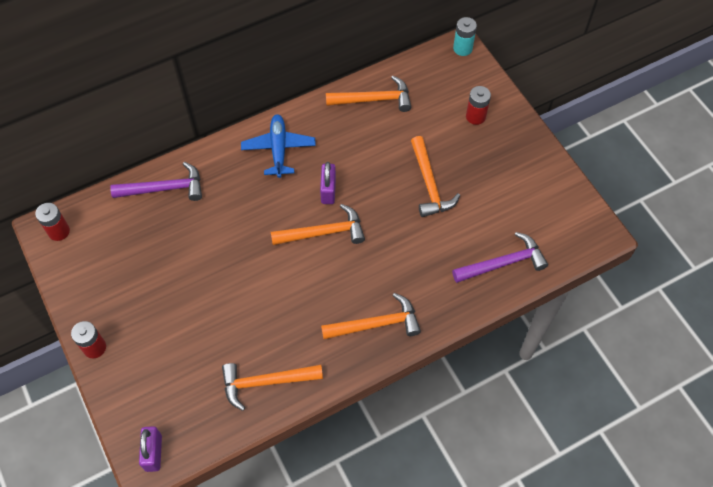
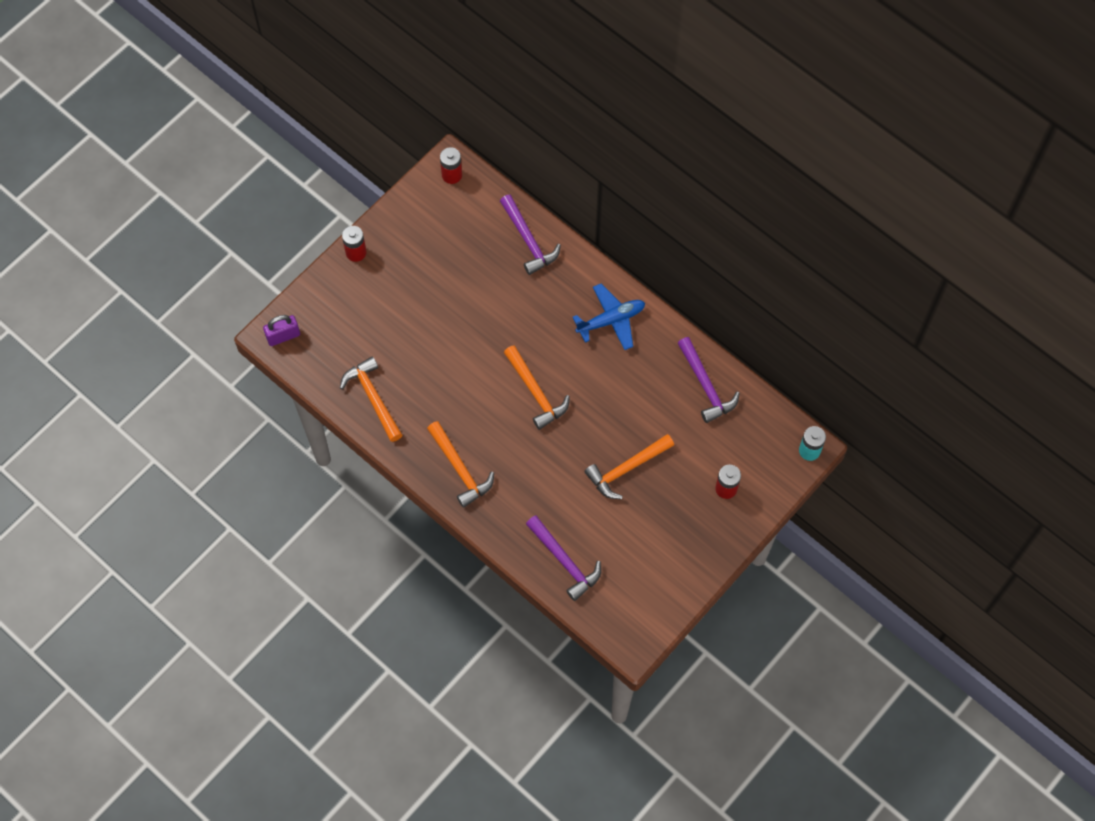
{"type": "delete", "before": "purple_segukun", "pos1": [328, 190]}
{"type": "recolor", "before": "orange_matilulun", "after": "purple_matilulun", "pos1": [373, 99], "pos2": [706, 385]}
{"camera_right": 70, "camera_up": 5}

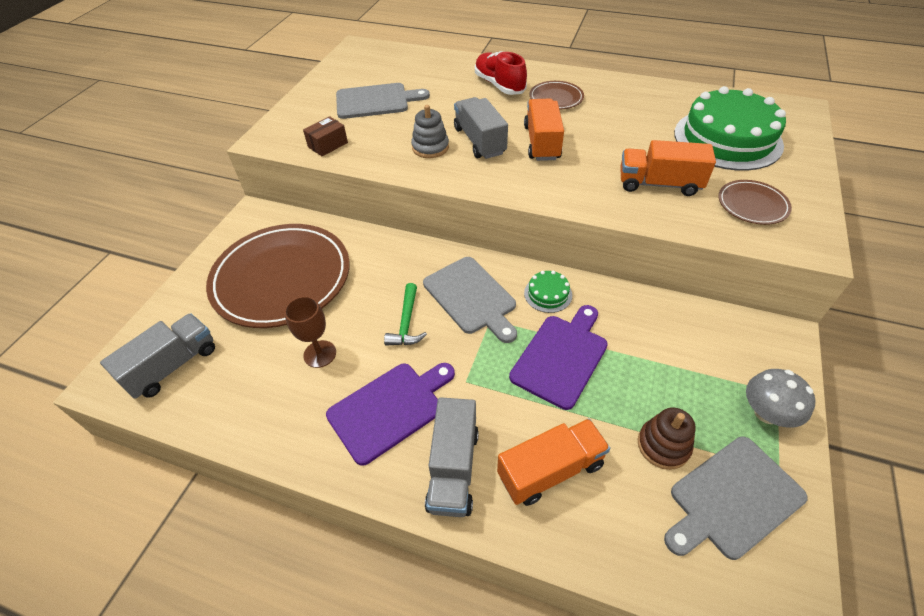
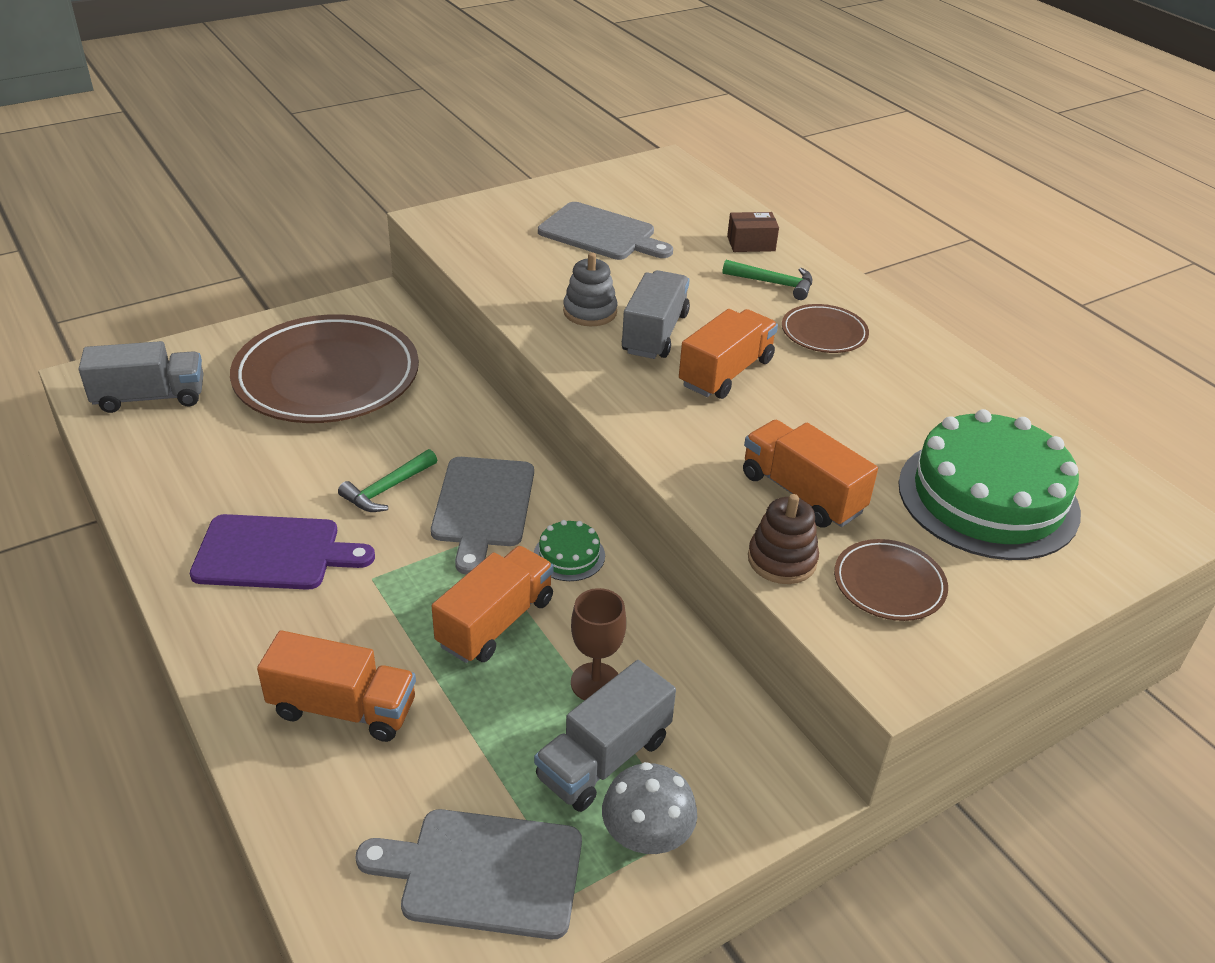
{"type": "move", "before": "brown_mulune", "pos1": [320, 354], "pos2": [595, 682]}
{"type": "move", "before": "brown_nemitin", "pos1": [328, 145], "pos2": [751, 243]}
{"type": "move", "before": "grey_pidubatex", "pos1": [453, 468], "pos2": [604, 758]}
{"type": "move", "before": "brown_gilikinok", "pos1": [663, 445], "pos2": [782, 560]}
{"type": "replace", "before": "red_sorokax", "after": "green_matilulun", "pos1": [499, 85], "pos2": [773, 283]}
{"type": "replace", "before": "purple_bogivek", "after": "orange_pidubatex", "pos1": [561, 357], "pos2": [495, 622]}
{"camera_right": 35, "camera_up": -10}

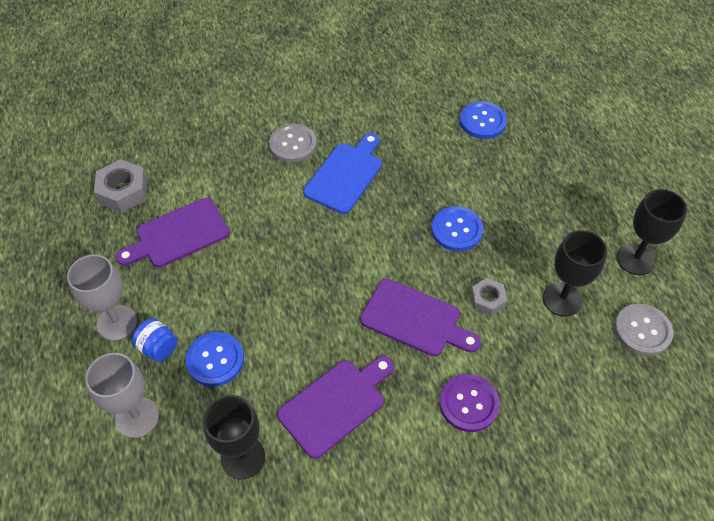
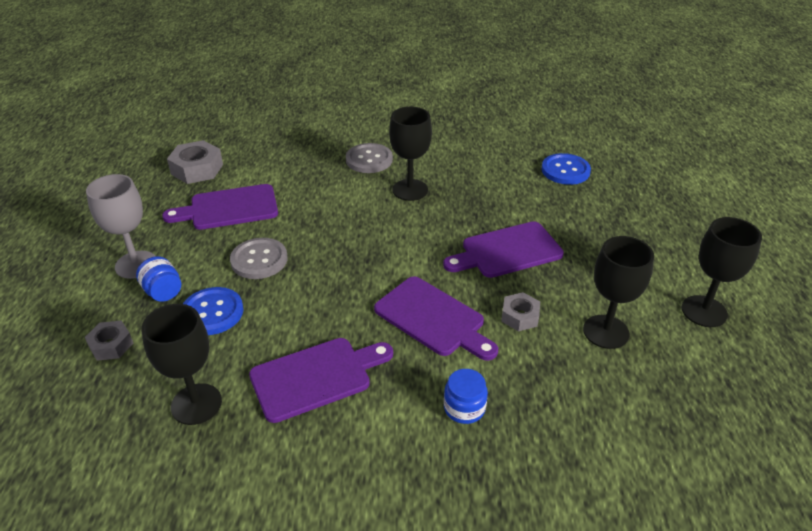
{"type": "move", "before": "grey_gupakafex", "pos1": [642, 330], "pos2": [259, 260]}
{"type": "replace", "before": "grey_mulune", "after": "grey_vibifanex", "pos1": [137, 417], "pos2": [111, 345]}
{"type": "replace", "before": "blue_bogivek", "after": "black_mulune", "pos1": [345, 175], "pos2": [410, 190]}
{"type": "replace", "before": "blue_gupakafex", "after": "purple_bogivek", "pos1": [456, 230], "pos2": [507, 251]}
{"type": "replace", "before": "purple_gupakafex", "after": "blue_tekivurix", "pos1": [469, 403], "pos2": [464, 408]}
{"camera_right": 15, "camera_up": -15}

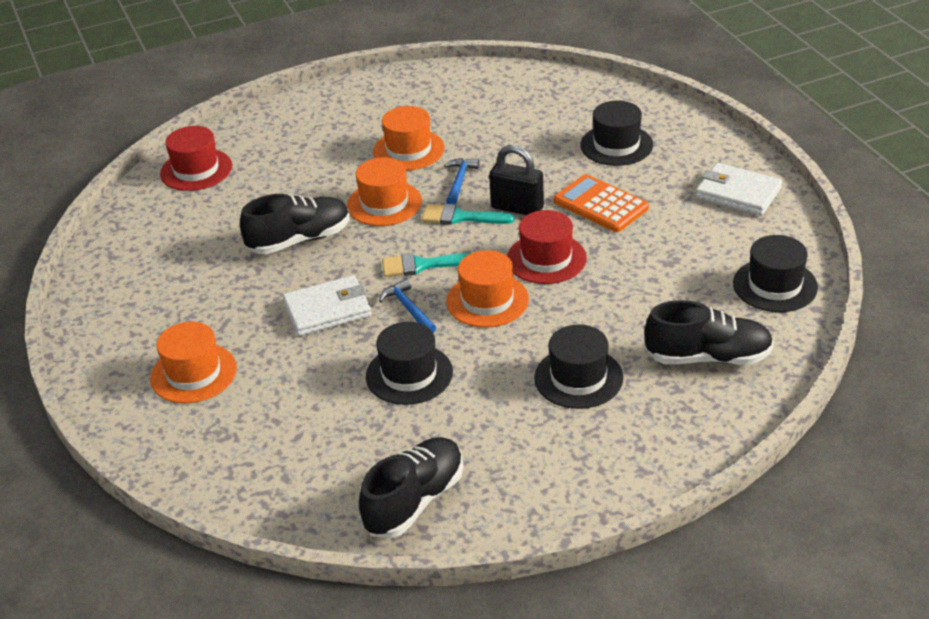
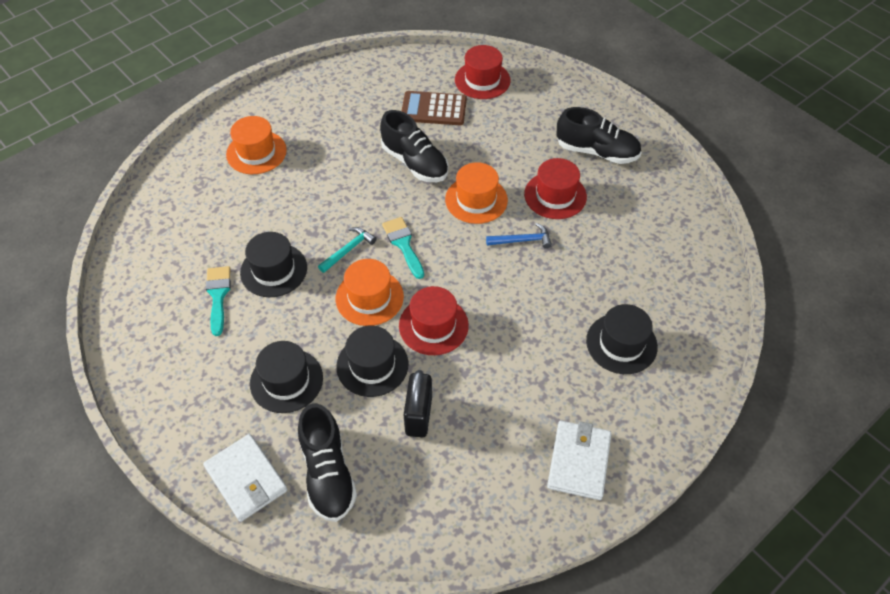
{"type": "delete", "before": "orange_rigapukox", "pos1": [601, 204]}
{"type": "insert", "after": "brown_rigapukox", "pos2": [434, 109]}
{"type": "move", "before": "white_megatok", "pos1": [327, 310], "pos2": [246, 479]}
{"type": "move", "before": "black_sorokax", "pos1": [414, 501], "pos2": [596, 152]}
{"type": "move", "before": "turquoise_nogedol", "pos1": [460, 217], "pos2": [218, 295]}
{"type": "move", "before": "black_segukun", "pos1": [517, 208], "pos2": [418, 415]}
{"type": "move", "before": "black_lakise", "pos1": [775, 285], "pos2": [372, 365]}
{"type": "recolor", "before": "orange_lakise", "after": "red_lakise", "pos1": [408, 150], "pos2": [555, 195]}
{"type": "recolor", "before": "blue_matilulun", "after": "turquoise_matilulun", "pos1": [408, 308], "pos2": [348, 250]}
{"camera_right": 70, "camera_up": 15}

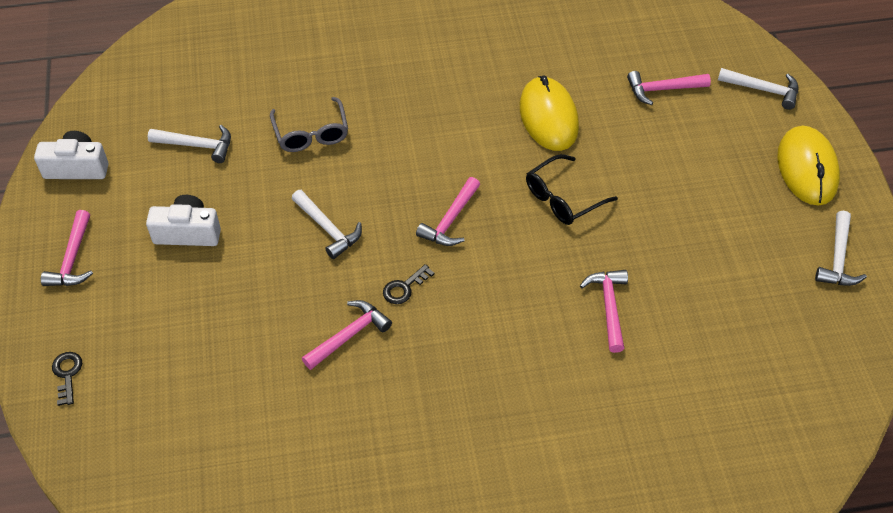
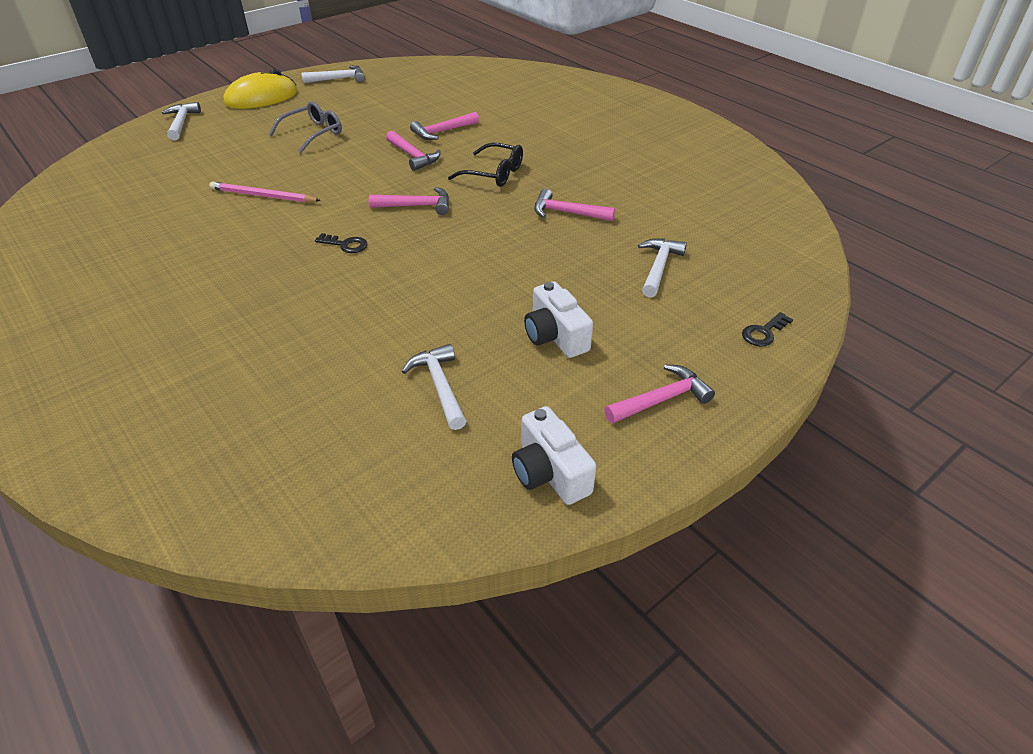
{"type": "move", "before": "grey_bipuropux", "pos1": [311, 133], "pos2": [313, 134]}
{"type": "move", "before": "white_matilulun", "pos1": [328, 229], "pos2": [659, 267]}
{"type": "move", "before": "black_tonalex", "pos1": [404, 287], "pos2": [345, 245]}
{"type": "move", "before": "black_bipuropux", "pos1": [563, 198], "pos2": [494, 174]}
{"type": "move", "before": "pink_matilulun", "pos1": [662, 89], "pos2": [413, 156]}
{"type": "replace", "before": "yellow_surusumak", "after": "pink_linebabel", "pos1": [548, 117], "pos2": [263, 196]}
{"camera_right": -120, "camera_up": -10}

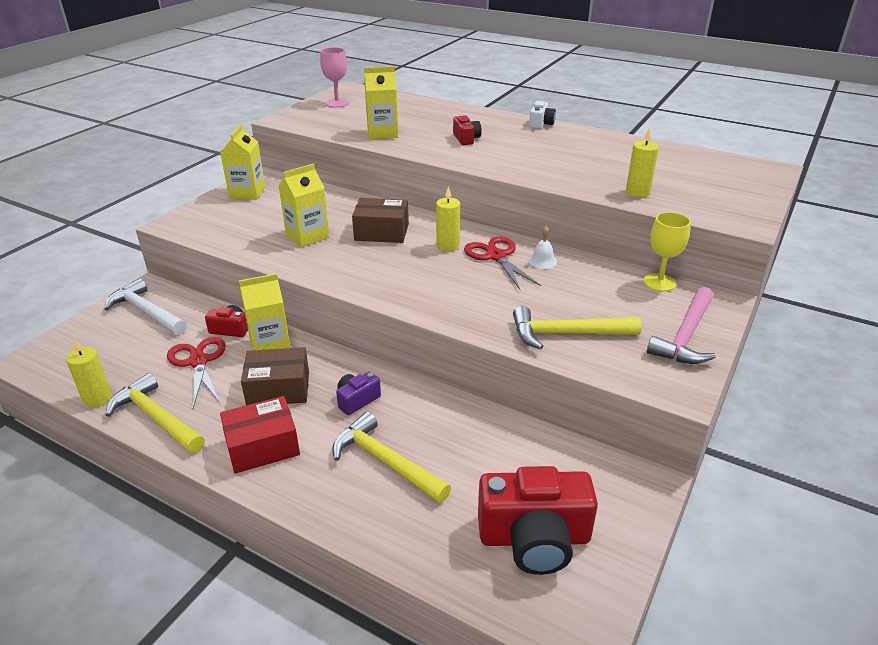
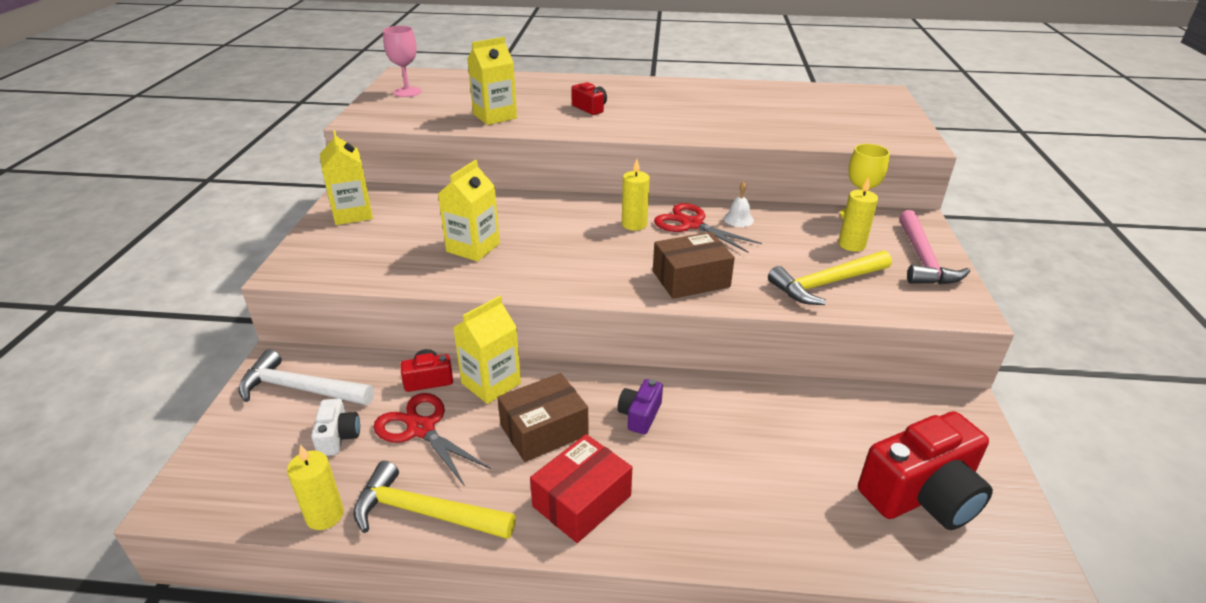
{"type": "delete", "before": "yellow_matilulun", "pos1": [385, 462]}
{"type": "move", "before": "brown_nemitin", "pos1": [381, 232], "pos2": [691, 279]}
{"type": "move", "before": "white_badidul", "pos1": [541, 124], "pos2": [338, 437]}
{"type": "move", "before": "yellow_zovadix", "pos1": [637, 192], "pos2": [851, 245]}
{"camera_right": -25, "camera_up": 0}

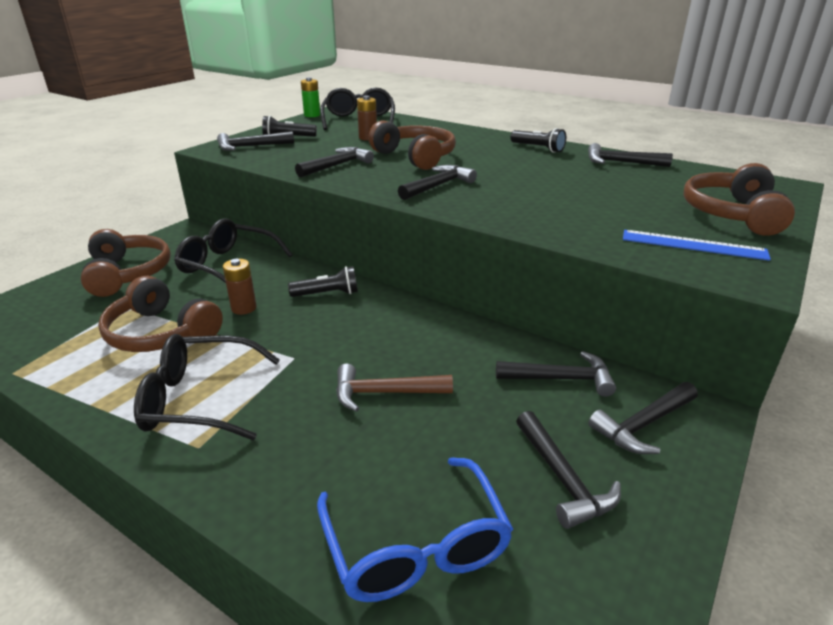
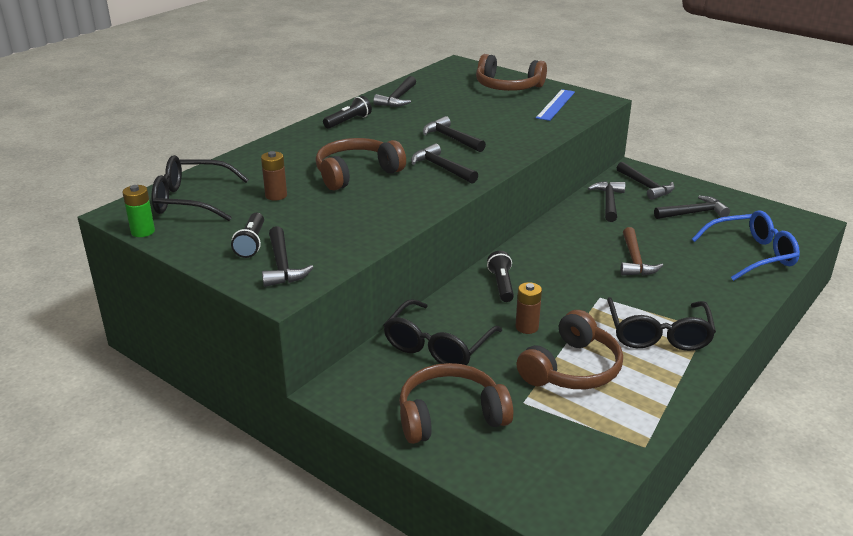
{"type": "move", "before": "black_matilulun", "pos1": [337, 165], "pos2": [451, 138]}
{"camera_right": -85, "camera_up": 0}

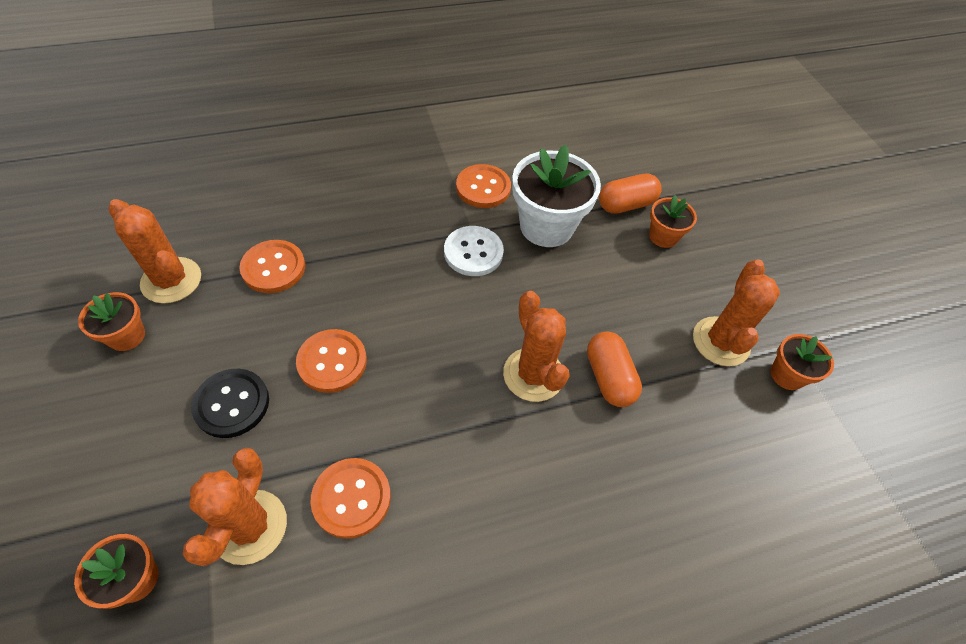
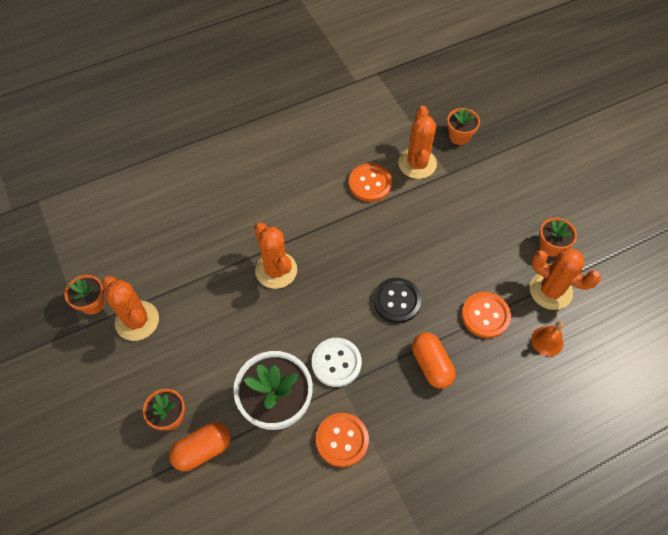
{"type": "delete", "before": "orange_gupakafex", "pos1": [332, 362]}
{"type": "insert", "after": "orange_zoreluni", "pos2": [547, 341]}
{"type": "move", "before": "black_gupakafex", "pos1": [232, 404], "pos2": [397, 301]}
{"type": "move", "before": "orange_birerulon", "pos1": [609, 377], "pos2": [431, 365]}
{"type": "rotate", "before": "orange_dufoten", "pos1": [721, 341], "pos2": [137, 321], "turn": -45}
{"camera_right": 175, "camera_up": 5}

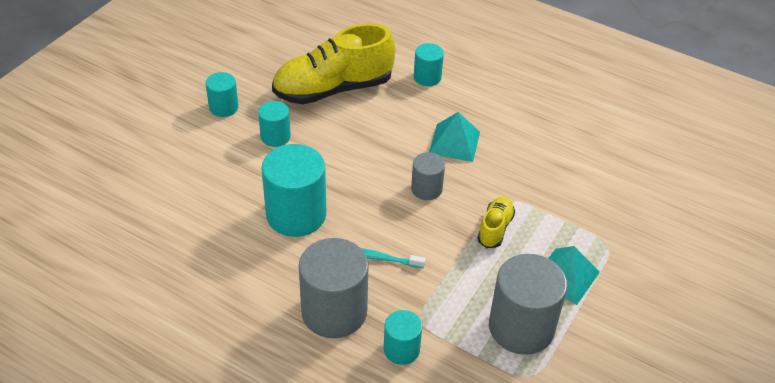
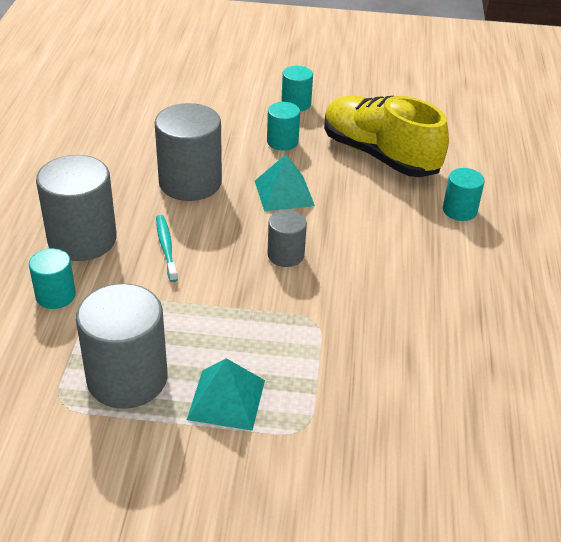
{"type": "delete", "before": "yellow_sorokax", "pos1": [495, 228]}
{"type": "move", "before": "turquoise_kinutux", "pos1": [454, 142], "pos2": [284, 193]}
{"type": "recolor", "before": "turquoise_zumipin", "after": "grey_zumipin", "pos1": [296, 214], "pos2": [190, 182]}
{"camera_right": 65, "camera_up": -5}

